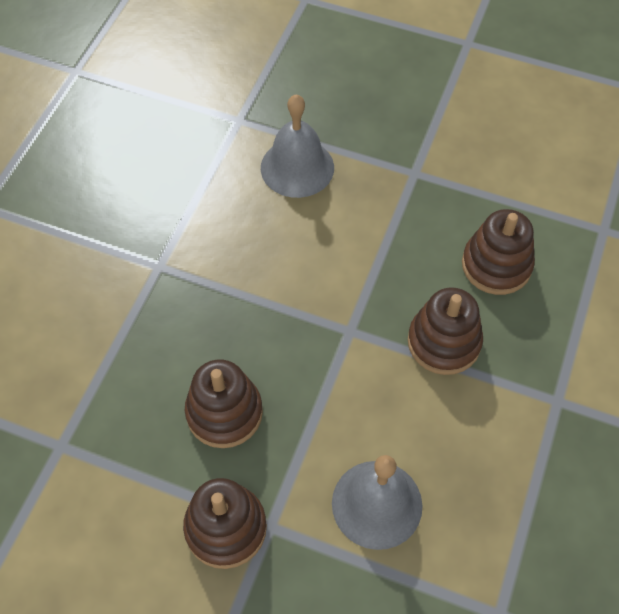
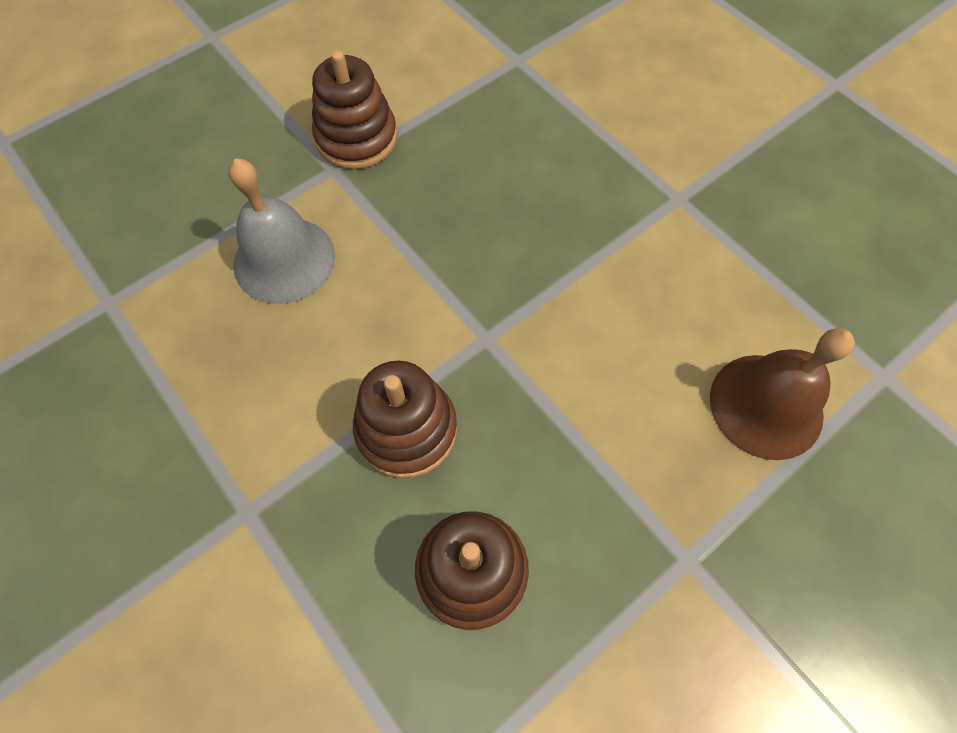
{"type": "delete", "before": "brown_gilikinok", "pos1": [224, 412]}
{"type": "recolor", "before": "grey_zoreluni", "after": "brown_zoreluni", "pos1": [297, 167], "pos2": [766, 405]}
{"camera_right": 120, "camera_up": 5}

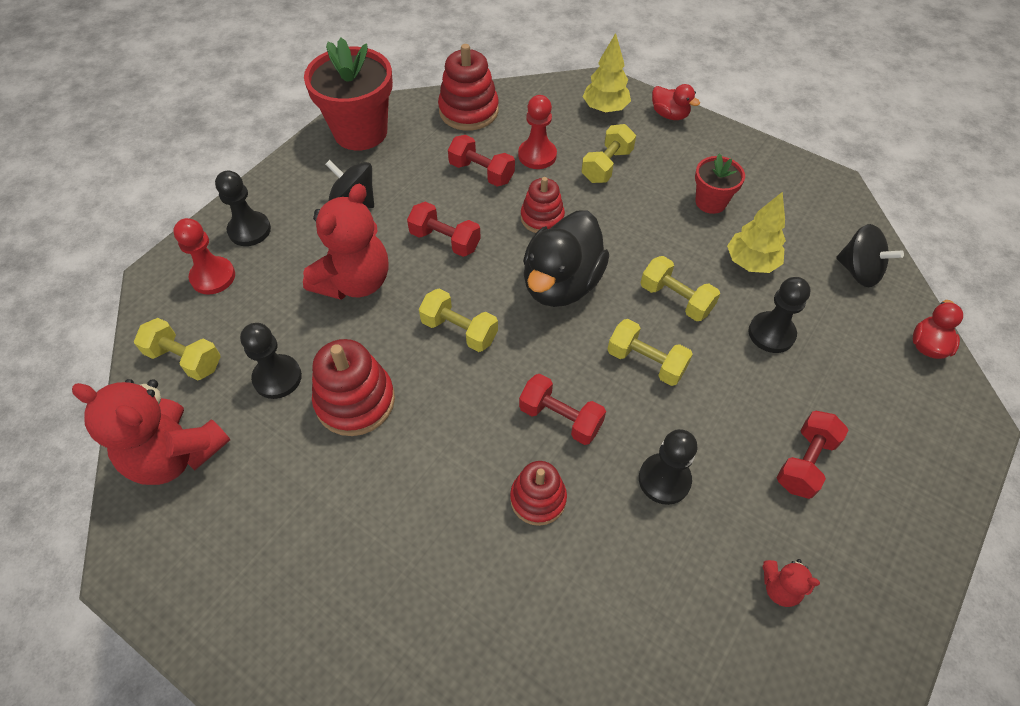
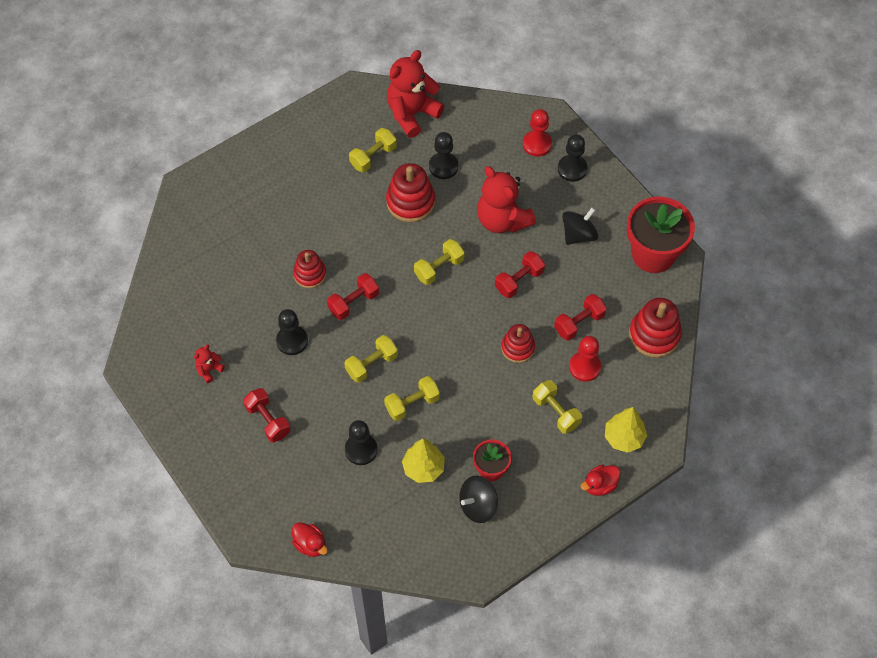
{"type": "delete", "before": "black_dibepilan", "pos1": [561, 284]}
{"type": "move", "before": "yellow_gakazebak", "pos1": [185, 359], "pos2": [373, 157]}
{"type": "move", "before": "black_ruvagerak", "pos1": [858, 271], "pos2": [478, 505]}
{"camera_right": 110, "camera_up": 5}

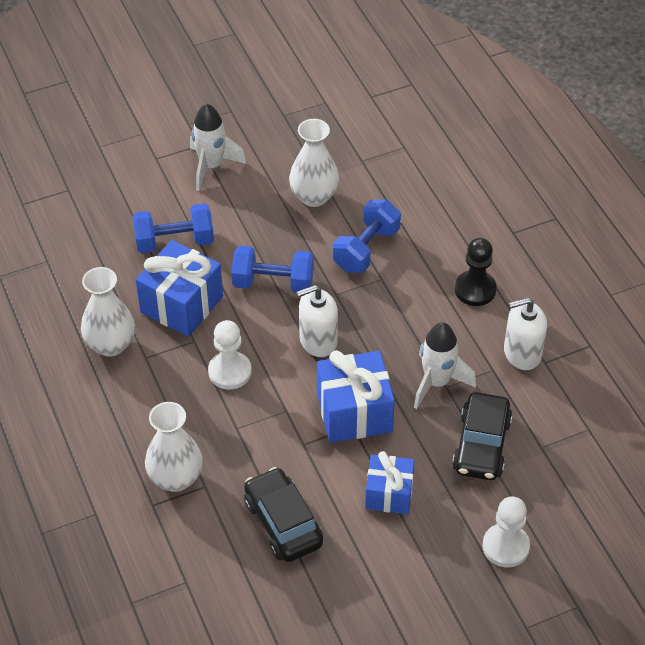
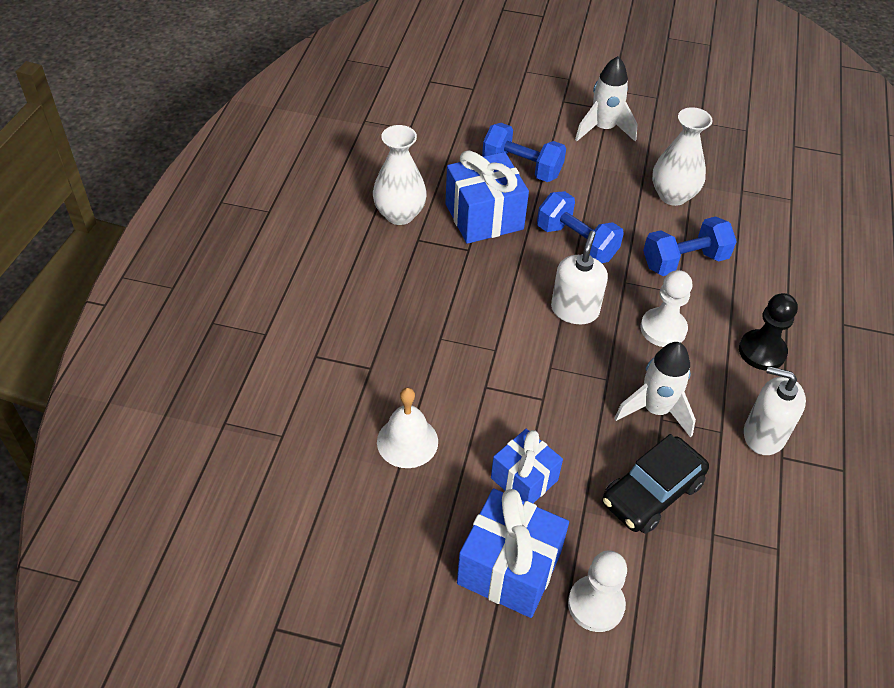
{"type": "delete", "before": "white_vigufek", "pos1": [175, 478]}
{"type": "move", "before": "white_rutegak", "pos1": [230, 372], "pos2": [663, 329]}
{"type": "move", "before": "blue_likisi", "pos1": [354, 412], "pos2": [509, 568]}
{"type": "replace", "before": "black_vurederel", "after": "white_zoreluni", "pos1": [283, 523], "pos2": [407, 441]}
{"type": "rotate", "before": "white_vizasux", "pos1": [318, 340], "pos2": [574, 310], "turn": 90}
{"camera_right": 35, "camera_up": 0}

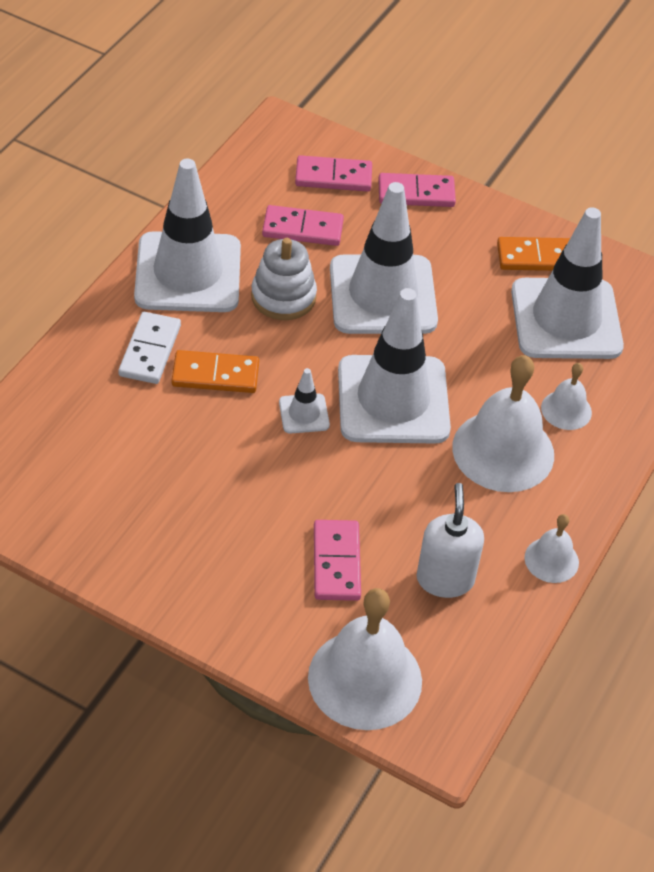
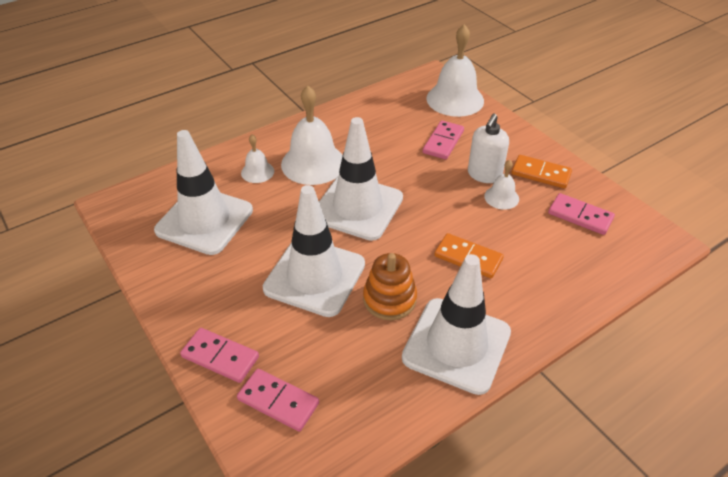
{"type": "delete", "before": "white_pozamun", "pos1": [150, 350]}
{"type": "delete", "before": "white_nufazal", "pos1": [304, 414]}
{"type": "move", "before": "pink_pozamun", "pos1": [302, 228], "pos2": [580, 216]}
{"type": "move", "before": "white_vizasux", "pos1": [445, 579], "pos2": [484, 175]}
{"type": "move", "before": "orange_pozamun", "pos1": [536, 257], "pos2": [541, 174]}
{"type": "move", "before": "white_zoreluni", "pos1": [551, 560], "pos2": [501, 197]}
{"type": "recolor", "before": "white_gilikinok", "after": "orange_gilikinok", "pos1": [283, 297], "pos2": [389, 299]}
{"camera_right": -150, "camera_up": -5}

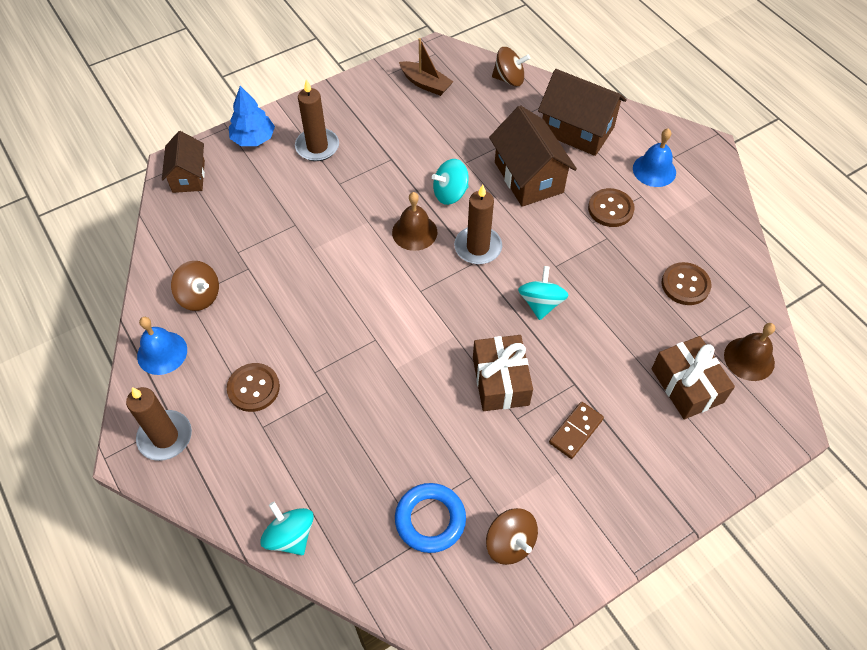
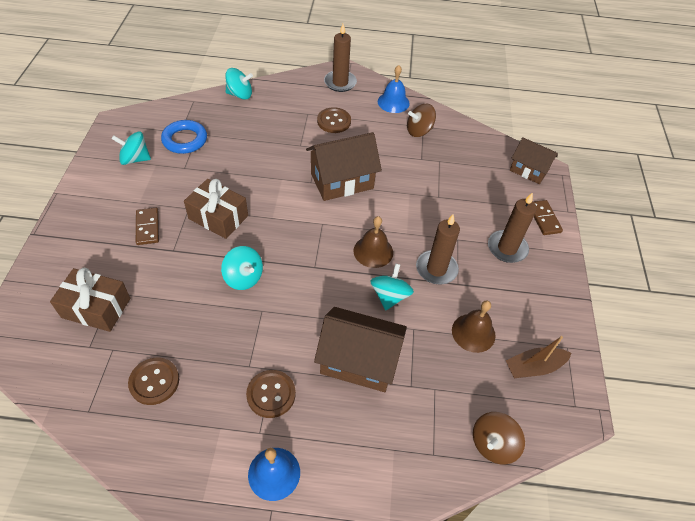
{"type": "move", "before": "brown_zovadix", "pos1": [478, 247], "pos2": [436, 269]}
{"type": "move", "before": "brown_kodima", "pos1": [577, 130], "pos2": [342, 181]}
{"type": "move", "before": "brown_zoreluni", "pos1": [749, 358], "pos2": [473, 332]}
{"type": "replace", "before": "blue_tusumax", "after": "brown_pozamun", "pos1": [253, 138], "pos2": [544, 219]}
{"type": "recolor", "before": "brown_ruvagerak", "after": "turquoise_ruvagerak", "pos1": [510, 543], "pos2": [135, 159]}
{"camera_right": 125, "camera_up": -5}

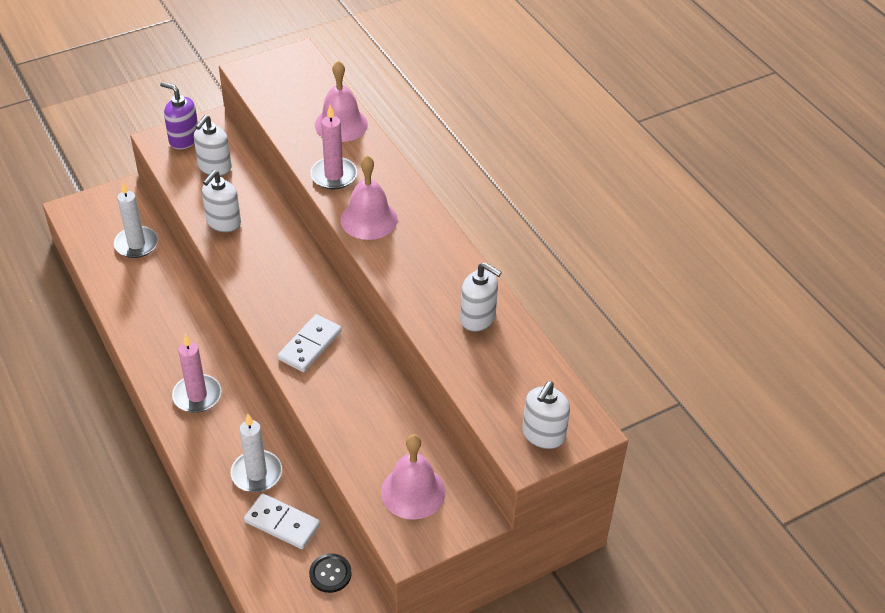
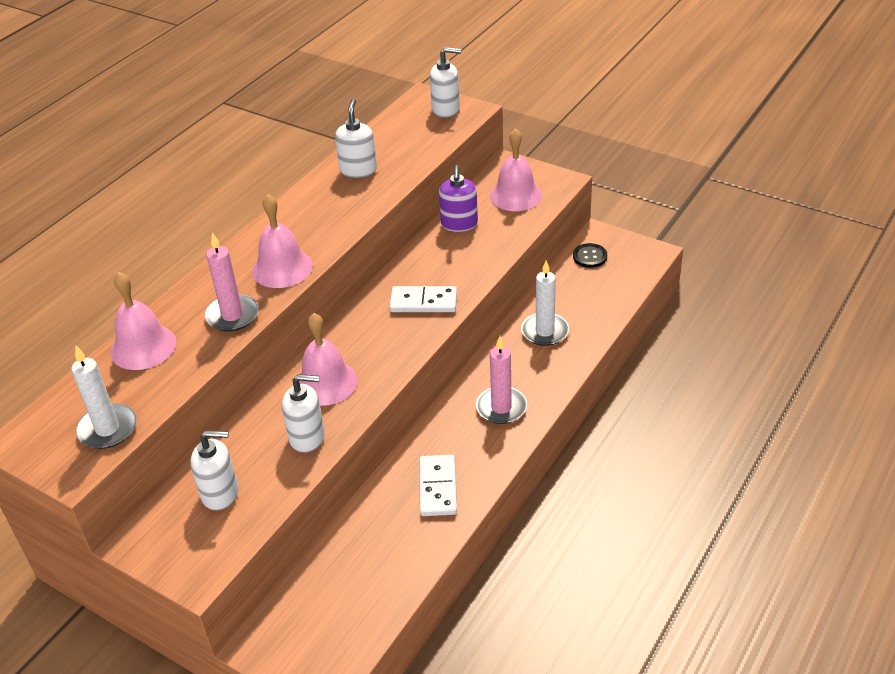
{"type": "insert", "after": "pink_zoreluni", "pos2": [326, 382]}
{"type": "move", "before": "white_zovadix", "pos1": [136, 244], "pos2": [107, 429]}
{"type": "move", "before": "purple_vizasux", "pos1": [184, 139], "pos2": [459, 224]}
{"type": "move", "before": "white_pozamun", "pos1": [282, 523], "pos2": [438, 487]}
{"camera_right": -115, "camera_up": -5}

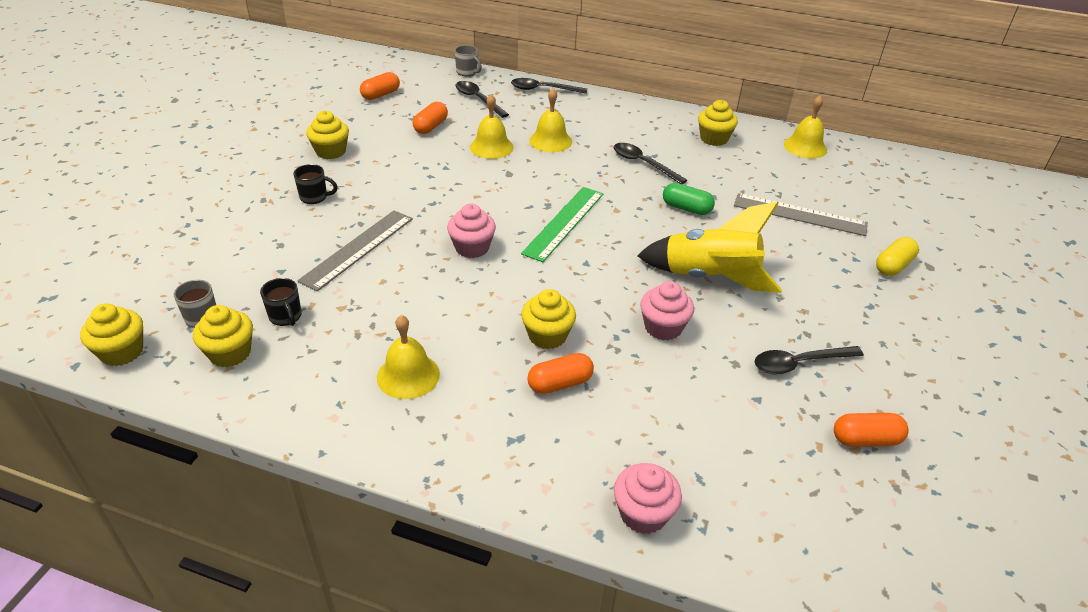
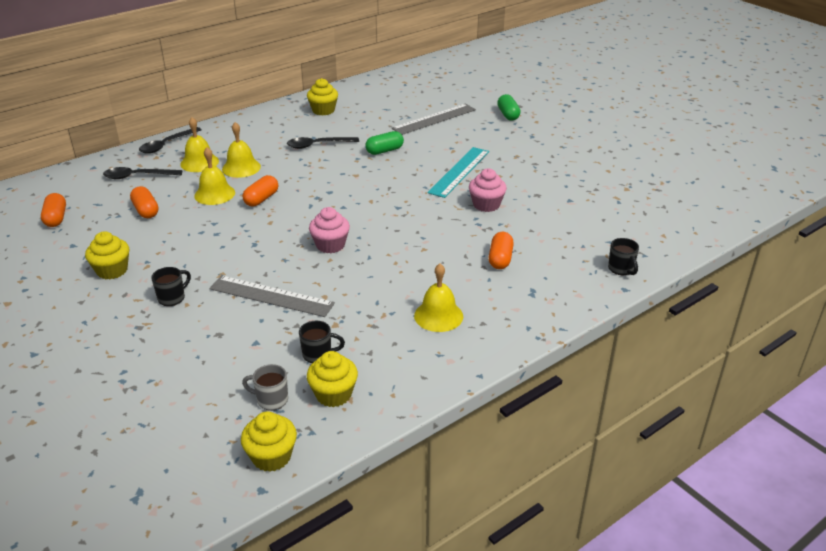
{"type": "delete", "before": "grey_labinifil", "pos1": [467, 72]}
{"type": "delete", "before": "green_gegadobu", "pos1": [564, 223]}
{"type": "delete", "before": "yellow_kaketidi", "pos1": [547, 336]}
{"type": "delete", "before": "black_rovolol", "pos1": [799, 363]}
{"type": "move", "before": "yellow_zoreluni", "pos1": [805, 147], "pos2": [199, 162]}
{"type": "move", "before": "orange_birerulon", "pos1": [866, 440], "pos2": [261, 199]}
{"type": "replace", "before": "pink_kaketidi", "after": "black_labinifil", "pos1": [643, 514], "pos2": [621, 269]}
{"type": "replace", "before": "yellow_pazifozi", "after": "turquoise_gegadobu", "pos1": [709, 278], "pos2": [459, 171]}
{"type": "recolor", "before": "yellow_birerulon", "after": "green_birerulon", "pos1": [893, 266], "pos2": [508, 115]}
{"type": "rotate", "before": "grey_gegadobu", "pos1": [357, 249], "pos2": [271, 296], "turn": -45}
{"camera_right": -55, "camera_up": -5}

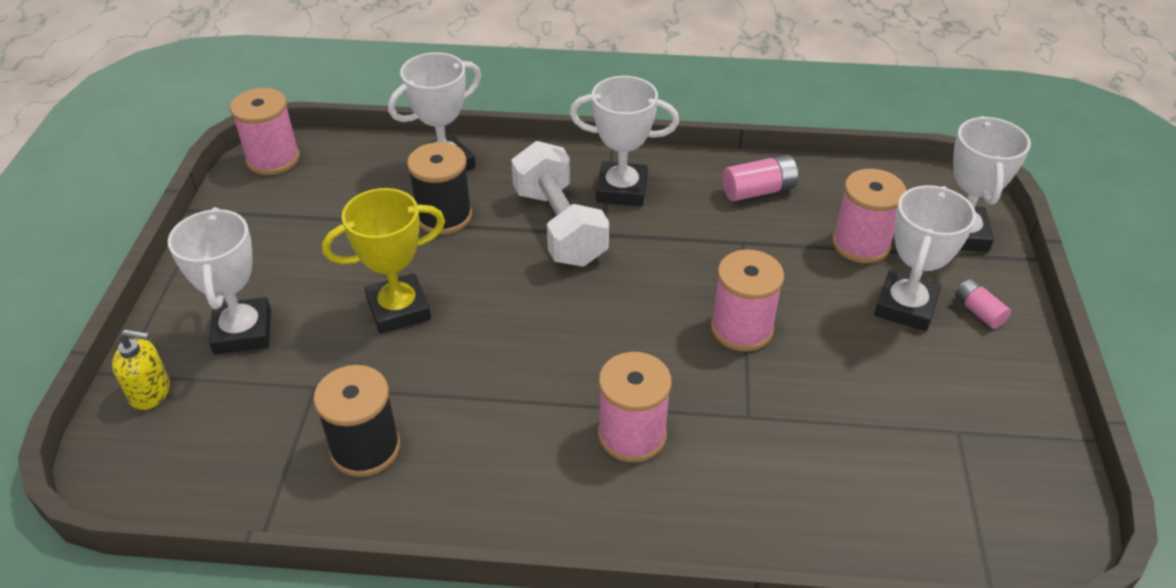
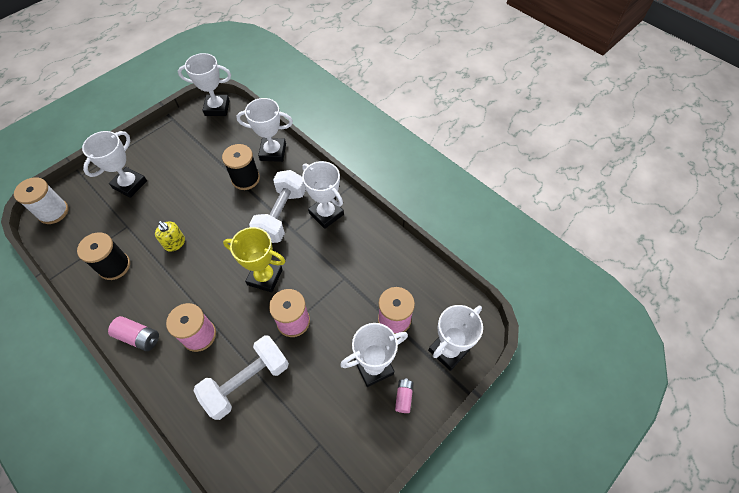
{"type": "insert", "after": "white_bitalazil", "pos2": [53, 212]}
{"type": "insert", "after": "white_gakazebak", "pos2": [247, 381]}
{"type": "move", "before": "yellow_vizasux", "pos1": [150, 392], "pos2": [175, 243]}
{"type": "move", "before": "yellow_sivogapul", "pos1": [398, 309], "pos2": [265, 277]}
{"type": "move", "before": "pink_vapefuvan", "pos1": [758, 190], "pos2": [138, 337]}
{"type": "replace", "before": "pink_bitalazil", "after": "white_sivogapul", "pos1": [273, 159], "pos2": [217, 108]}
{"camera_right": 40, "camera_up": 15}

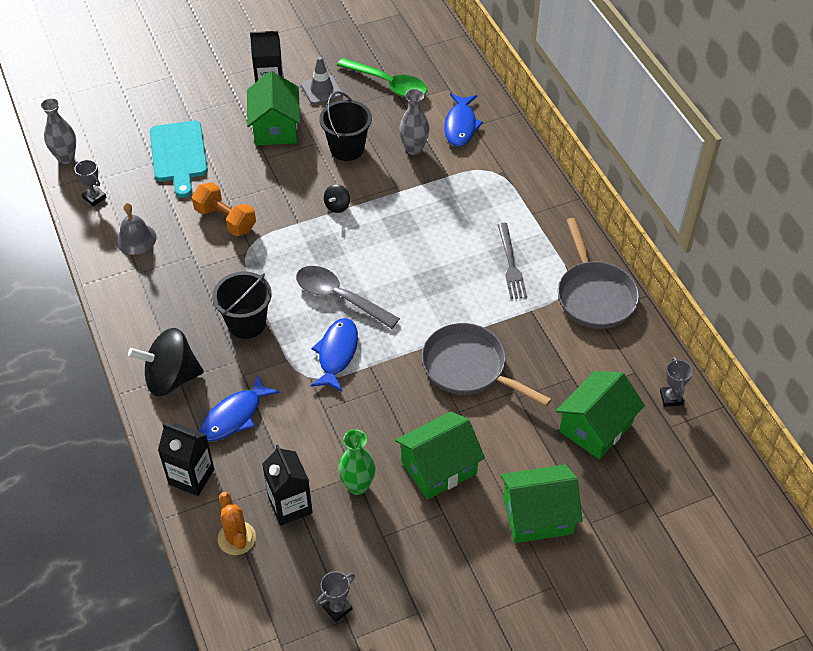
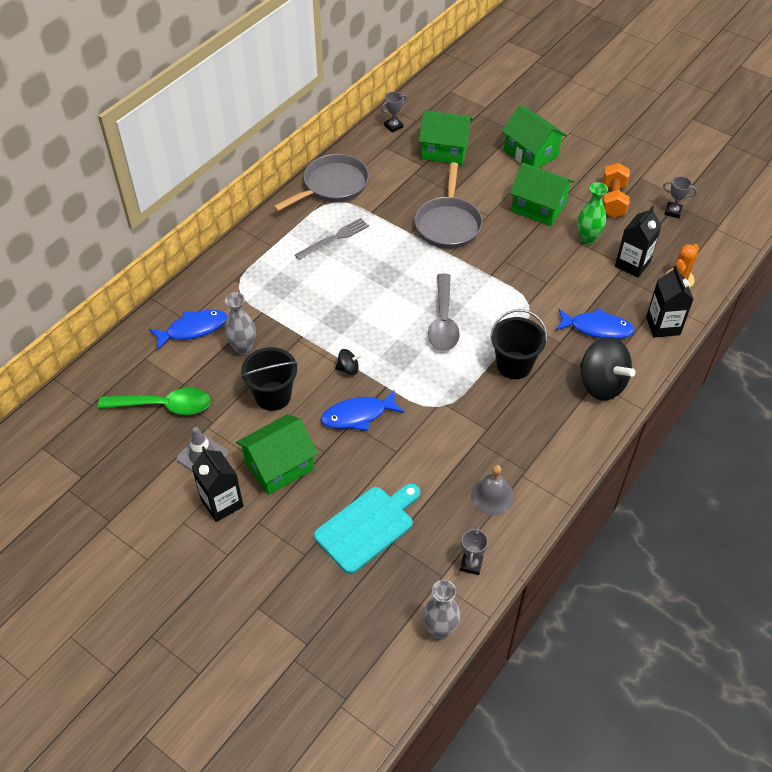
{"type": "move", "before": "orange_gakazebak", "pos1": [225, 220], "pos2": [613, 200]}
{"type": "move", "before": "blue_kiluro", "pos1": [337, 354], "pos2": [358, 415]}
{"type": "rotate", "before": "green_rovolol", "pos1": [388, 84], "pos2": [164, 406], "turn": 90}
{"camera_right": -120, "camera_up": 0}

